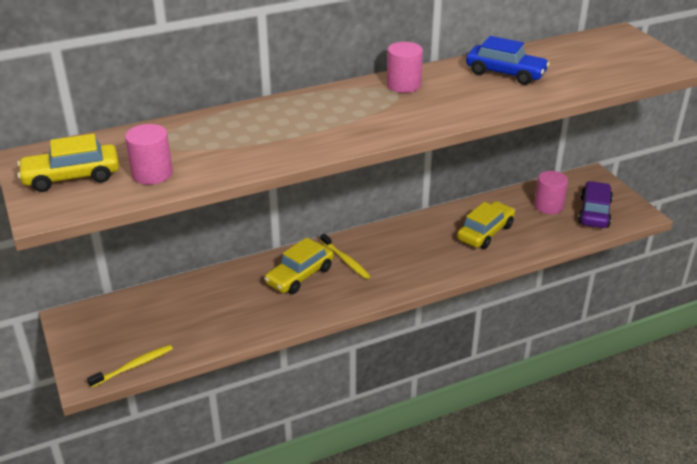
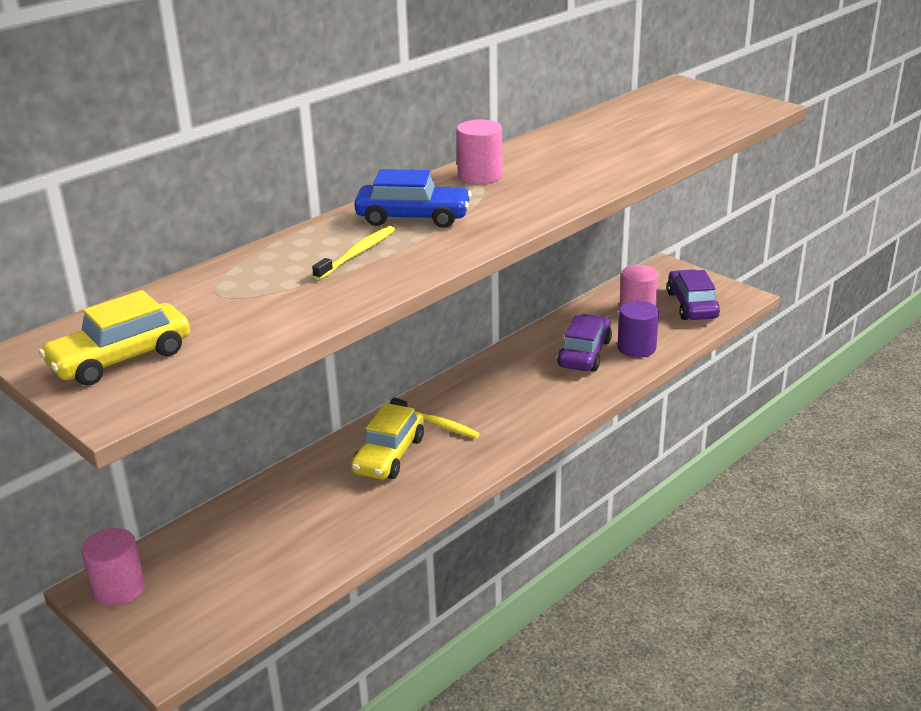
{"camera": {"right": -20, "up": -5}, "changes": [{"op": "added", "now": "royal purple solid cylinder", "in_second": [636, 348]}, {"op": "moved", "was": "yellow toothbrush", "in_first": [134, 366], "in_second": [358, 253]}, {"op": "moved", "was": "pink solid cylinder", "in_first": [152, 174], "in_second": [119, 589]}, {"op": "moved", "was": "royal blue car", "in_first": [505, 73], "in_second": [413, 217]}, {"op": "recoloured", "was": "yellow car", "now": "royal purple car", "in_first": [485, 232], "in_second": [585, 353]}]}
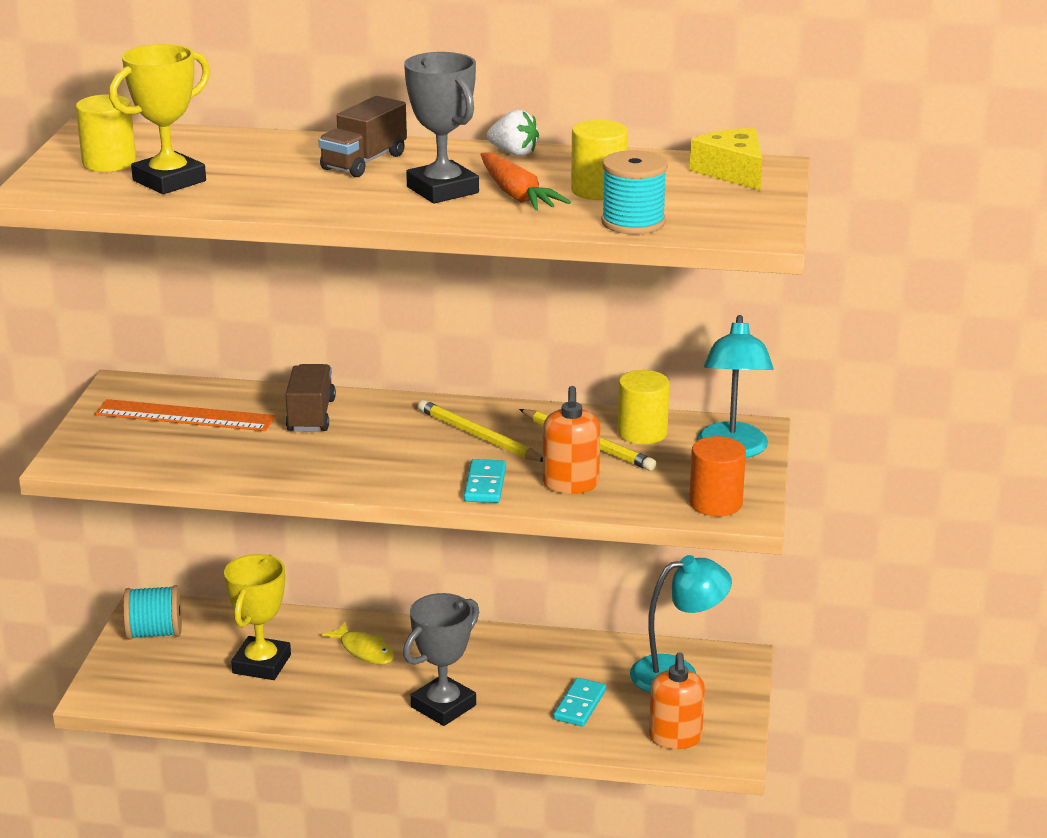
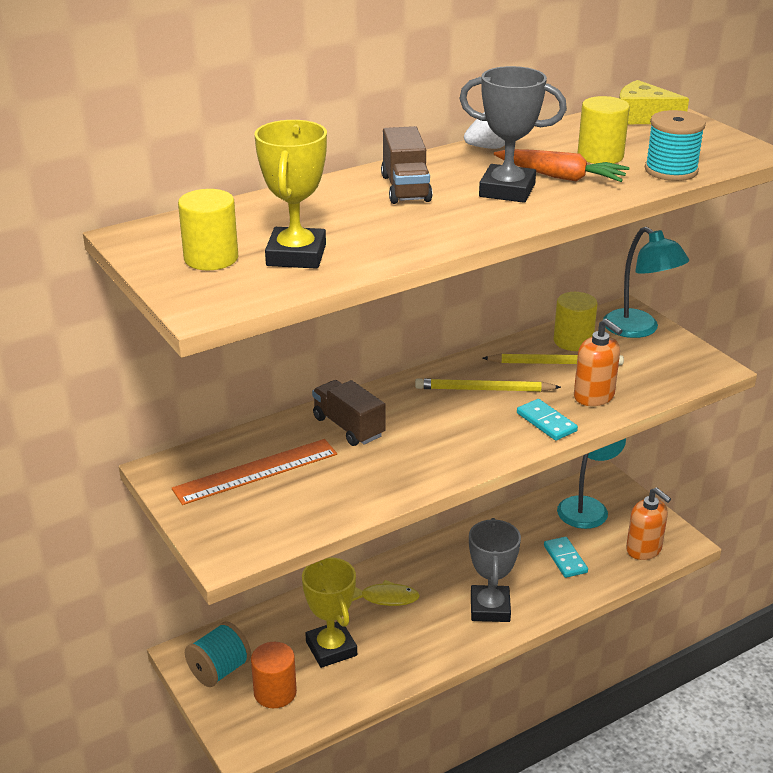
{"camera": {"right": -40, "up": 5}, "changes": [{"op": "moved", "was": "orange-coloured solid cylinder", "in_first": [715, 503], "in_second": [275, 692]}]}
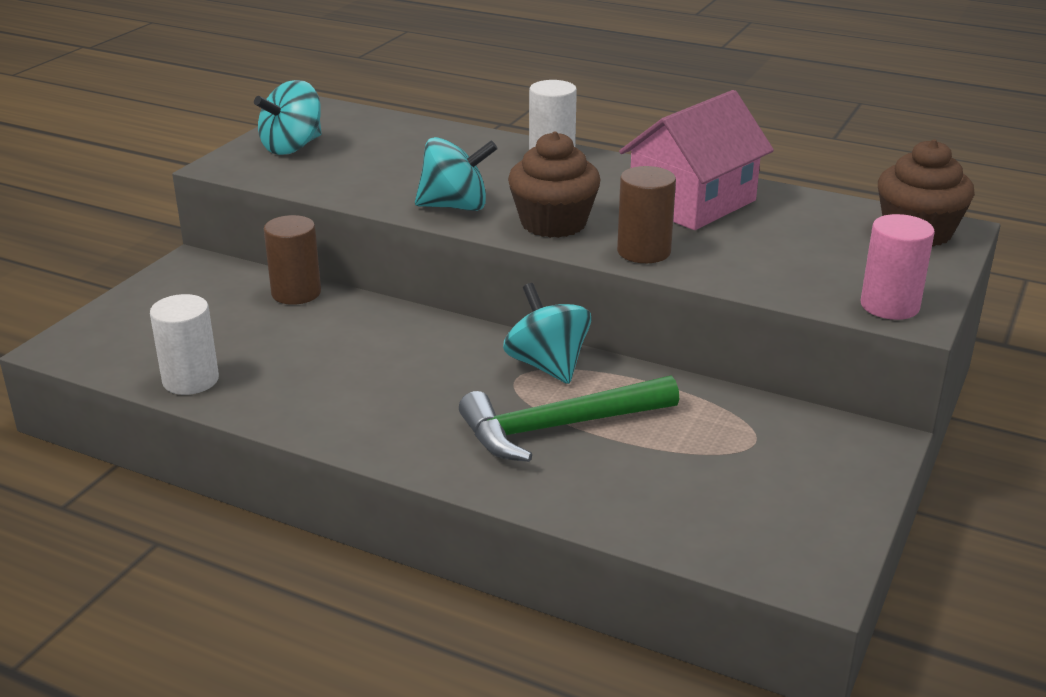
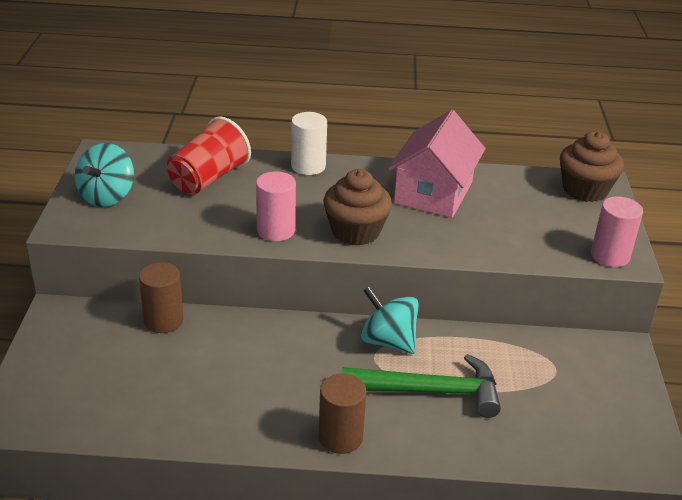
{"camera": {"right": -25, "up": 5}, "changes": [{"op": "removed", "was": "white solid cylinder", "in_first": [190, 380]}, {"op": "added", "now": "crimson beaker", "in_second": [208, 178]}, {"op": "moved", "was": "russet solid cylinder", "in_first": [643, 251], "in_second": [340, 437]}, {"op": "replaced", "was": "aqua spinning top", "now": "pink solid cylinder", "in_first": [455, 206], "in_second": [276, 230]}, {"op": "turned", "was": "green carpenter's hammer", "in_first": [559, 427], "in_second": [430, 391], "clockwise": -135}]}
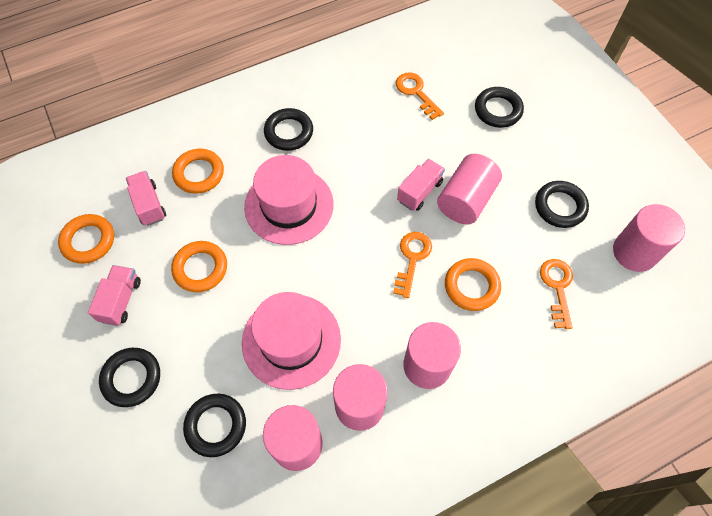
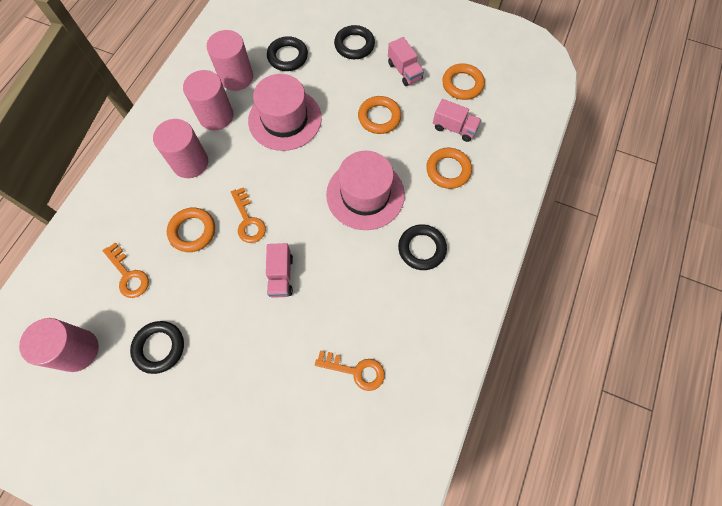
{"camera": {"right": 140, "up": 5}, "changes": [{"op": "removed", "was": "pink solid cylinder", "in_first": [466, 200]}, {"op": "removed", "was": "black ring", "in_first": [498, 110]}]}
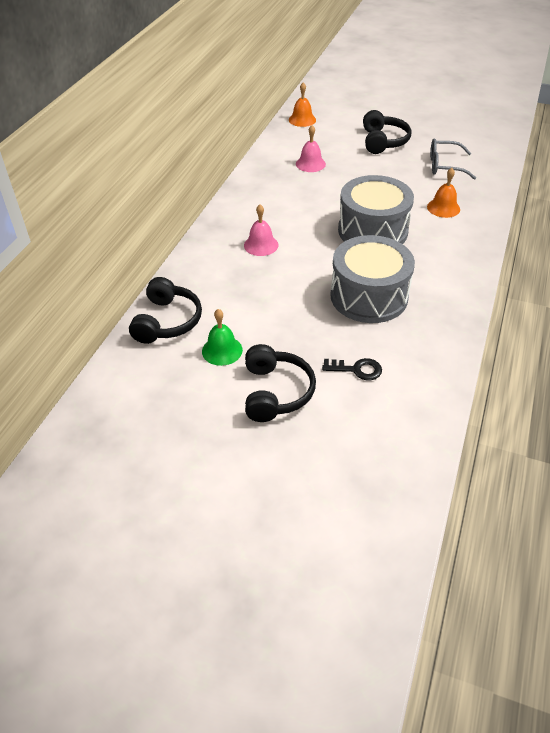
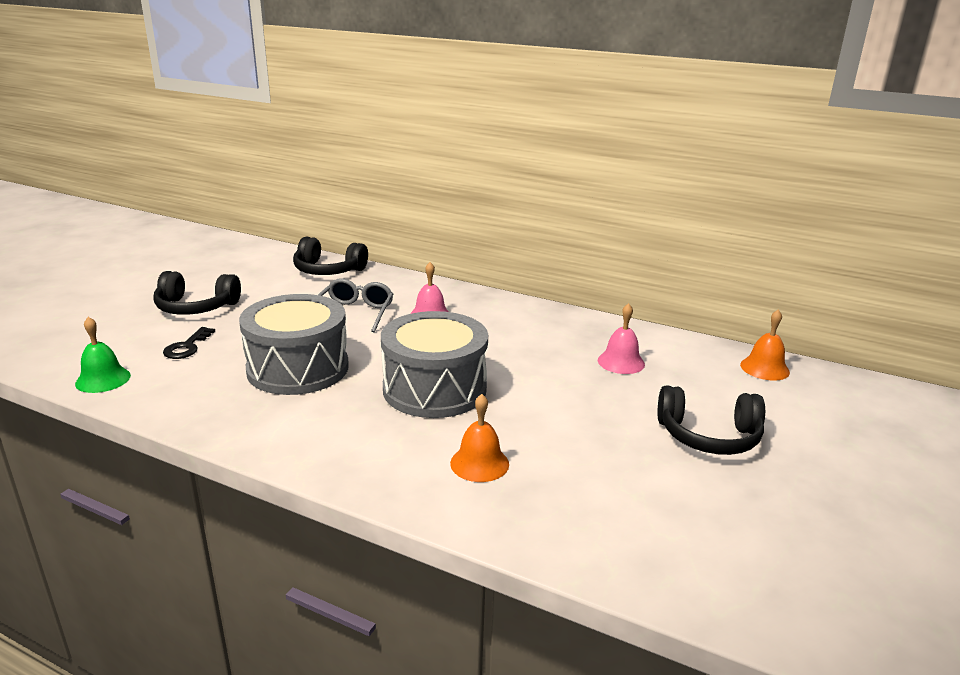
{"camera": {"right": 95, "up": -20}, "changes": [{"op": "moved", "was": "green hand bell", "in_first": [222, 350], "in_second": [103, 379]}, {"op": "moved", "was": "gray eyeglasses", "in_first": [444, 166], "in_second": [355, 313]}]}
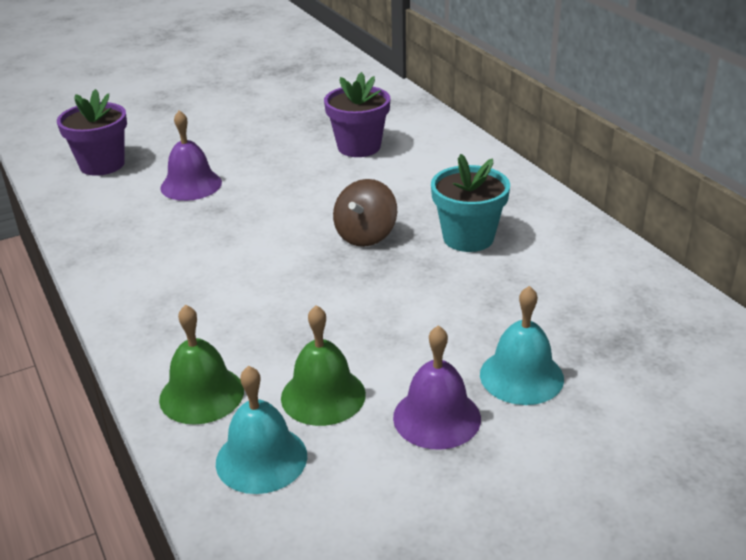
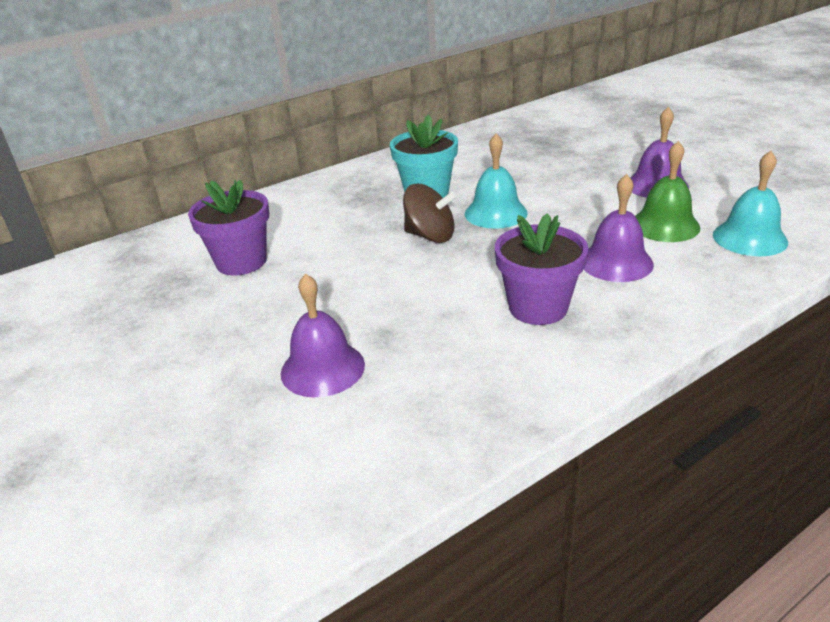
{"camera": {"right": -95, "up": 0}, "changes": [{"op": "removed", "was": "green hand bell", "in_first": [201, 394]}, {"op": "added", "now": "royal purple hand bell", "in_second": [616, 262]}, {"op": "moved", "was": "royal purple plant pot", "in_first": [102, 165], "in_second": [538, 307]}, {"op": "moved", "was": "aqua hand bell", "in_first": [521, 376], "in_second": [495, 213]}]}
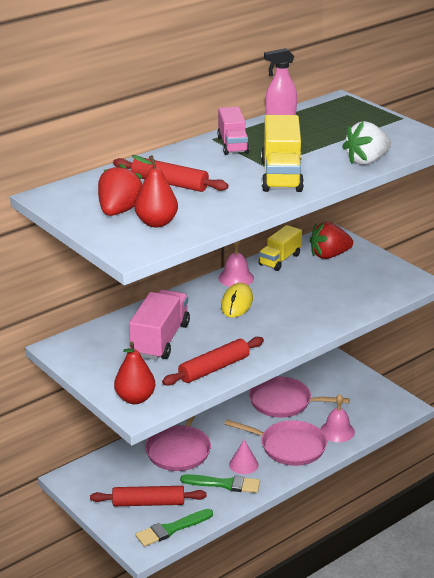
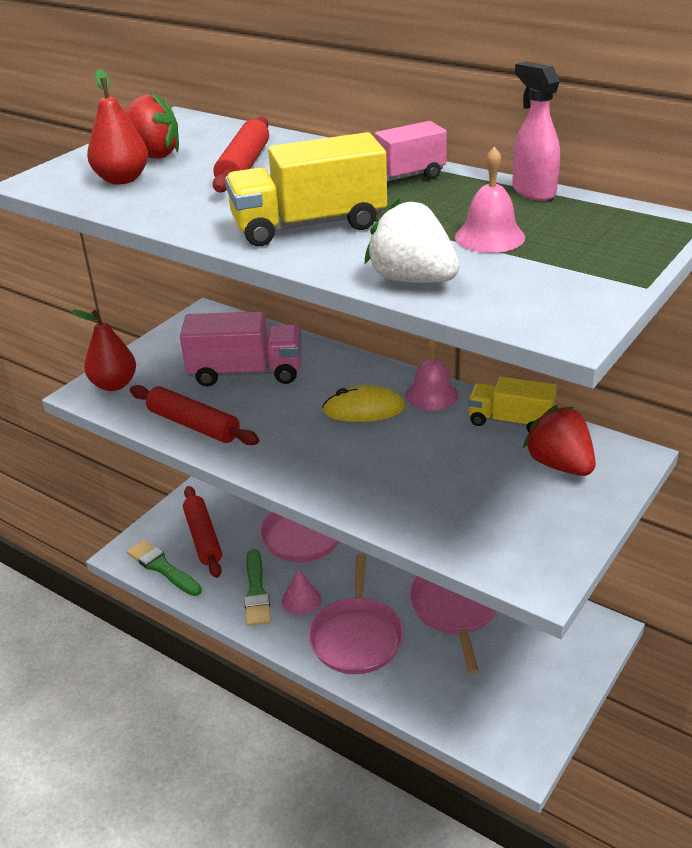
{"camera": {"right": 75, "up": 5}, "changes": [{"op": "moved", "was": "pink hand bell", "in_first": [337, 431], "in_second": [490, 237]}]}
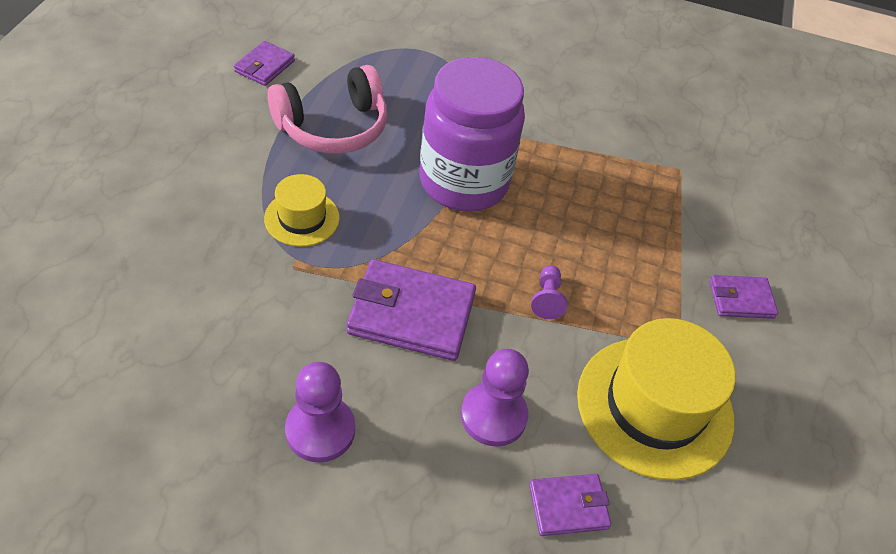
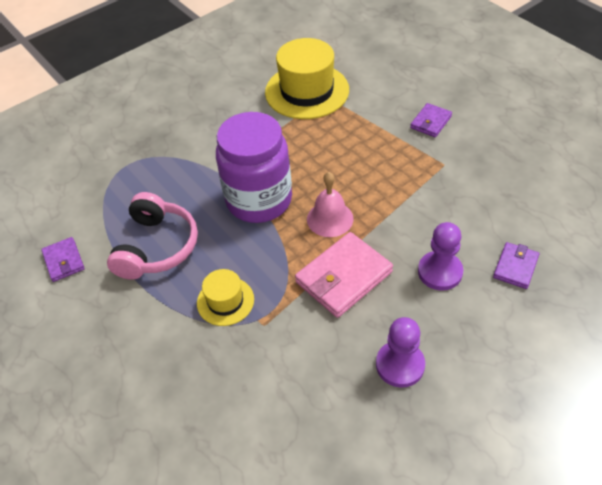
{"camera": {"right": -45, "up": 0}, "changes": [{"op": "removed", "was": "royal purple pawn", "in_first": [547, 299]}, {"op": "added", "now": "pink hand bell", "in_second": [330, 219]}, {"op": "moved", "was": "yellow tall hat", "in_first": [655, 406], "in_second": [307, 91]}, {"op": "recoloured", "was": "royal purple wallet", "now": "pink wallet", "in_first": [411, 314], "in_second": [343, 277]}]}
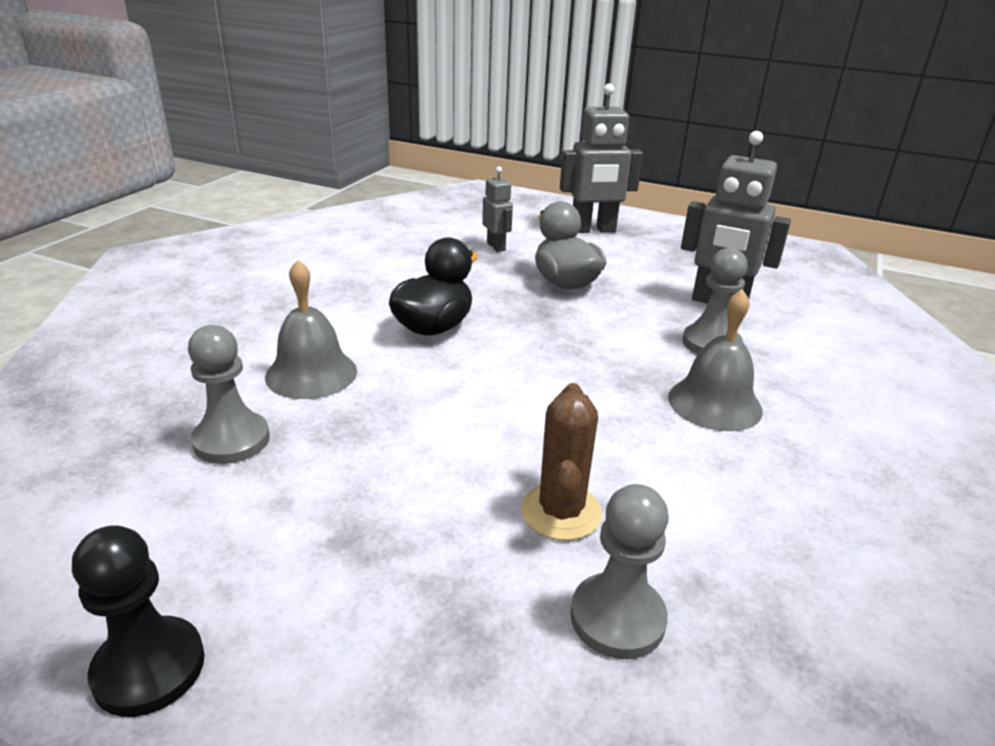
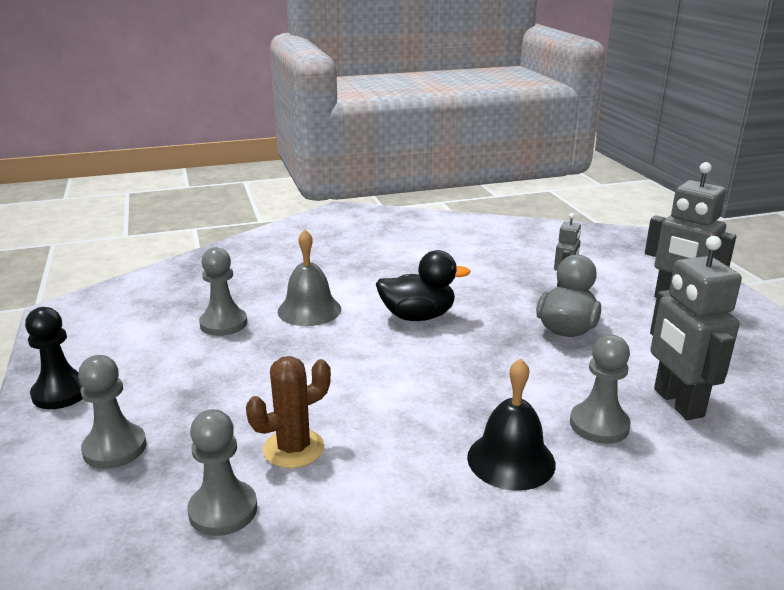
{"camera": {"right": 50, "up": -5}, "changes": [{"op": "added", "now": "gray pawn", "in_second": [115, 448]}, {"op": "recoloured", "was": "gray hand bell", "now": "black hand bell", "in_first": [714, 403], "in_second": [511, 460]}]}
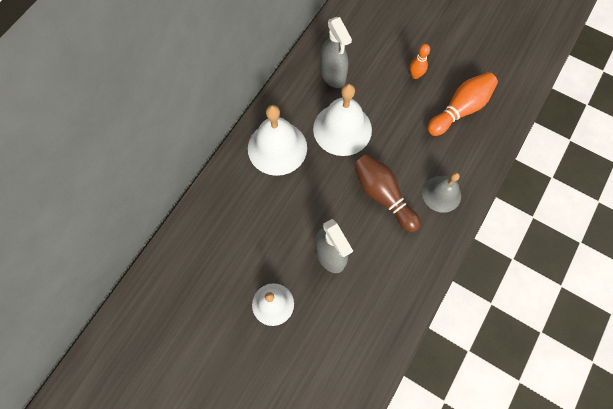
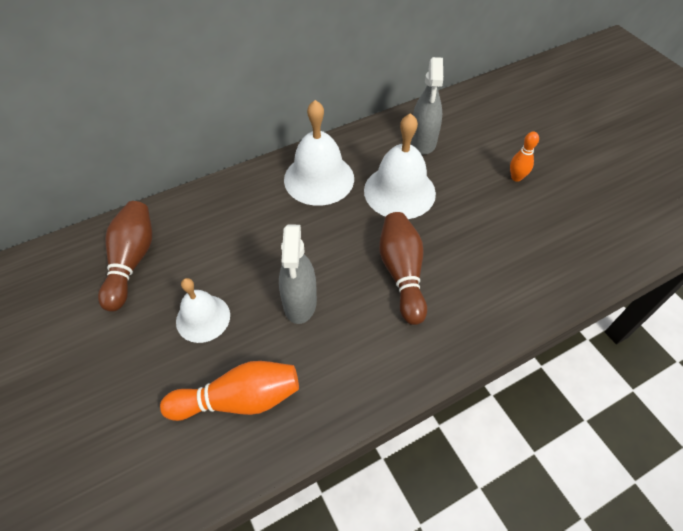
{"camera": {"right": 30, "up": -15}, "changes": [{"op": "removed", "was": "gray hand bell", "in_first": [441, 194]}, {"op": "added", "now": "russet skittle", "in_second": [132, 261]}, {"op": "moved", "was": "orange-coloured skittle", "in_first": [460, 109], "in_second": [239, 399]}]}
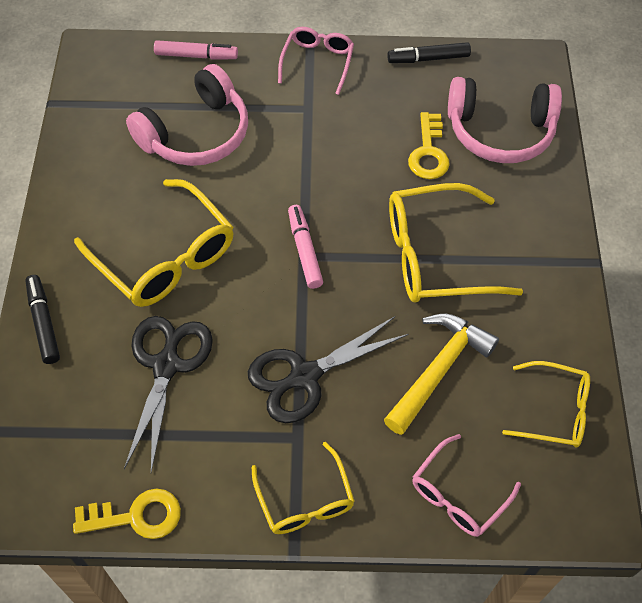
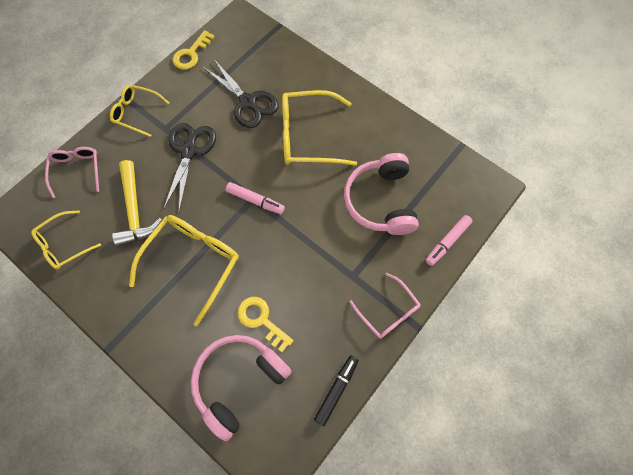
{"camera": {"right": 130, "up": 10}, "changes": [{"op": "removed", "was": "black felt pen", "in_first": [44, 323]}]}
